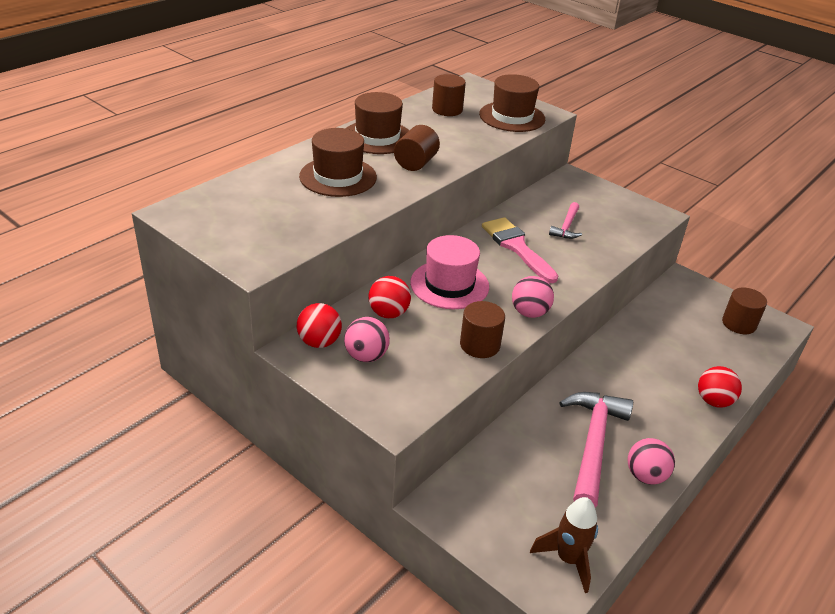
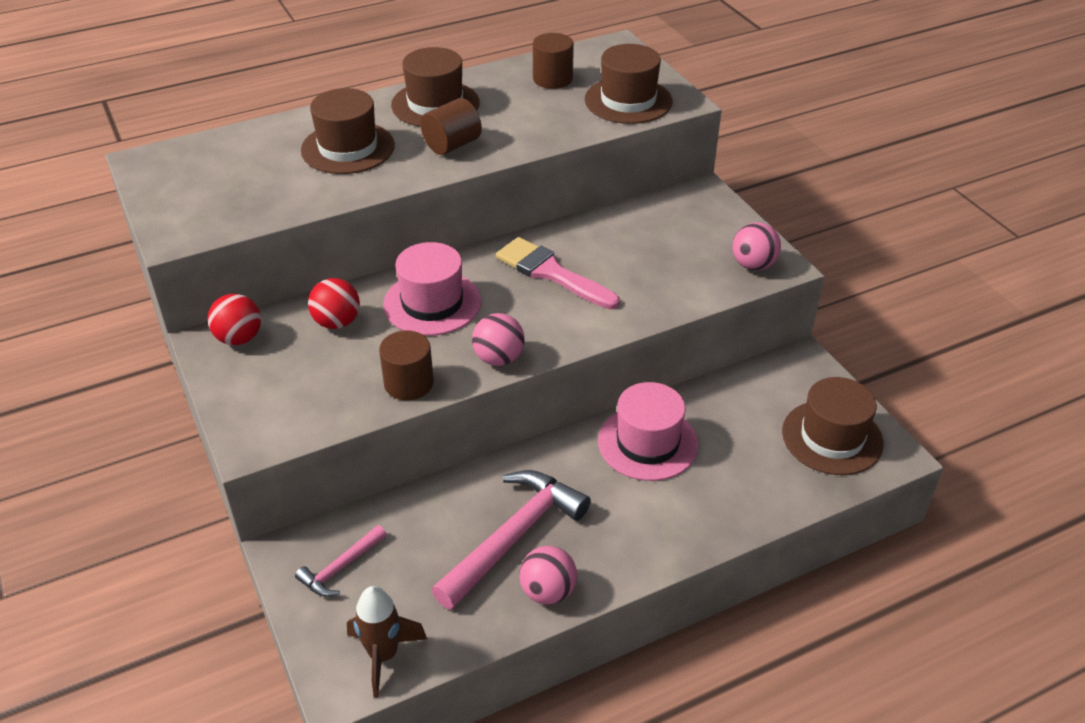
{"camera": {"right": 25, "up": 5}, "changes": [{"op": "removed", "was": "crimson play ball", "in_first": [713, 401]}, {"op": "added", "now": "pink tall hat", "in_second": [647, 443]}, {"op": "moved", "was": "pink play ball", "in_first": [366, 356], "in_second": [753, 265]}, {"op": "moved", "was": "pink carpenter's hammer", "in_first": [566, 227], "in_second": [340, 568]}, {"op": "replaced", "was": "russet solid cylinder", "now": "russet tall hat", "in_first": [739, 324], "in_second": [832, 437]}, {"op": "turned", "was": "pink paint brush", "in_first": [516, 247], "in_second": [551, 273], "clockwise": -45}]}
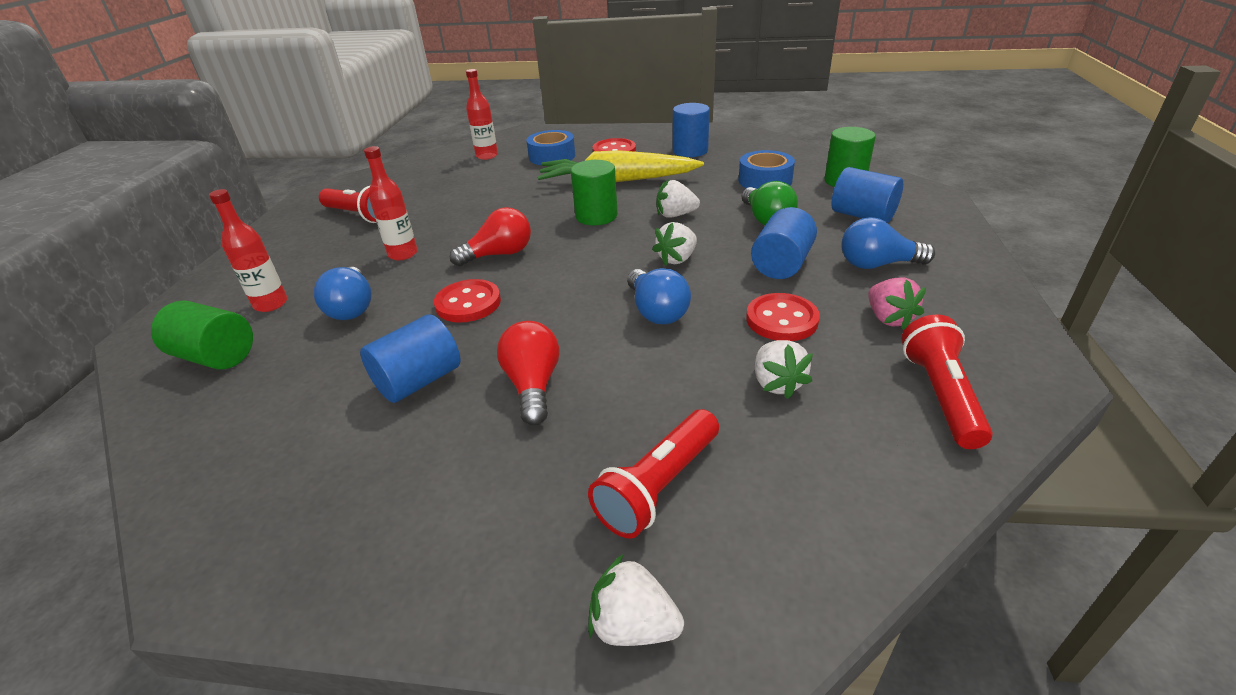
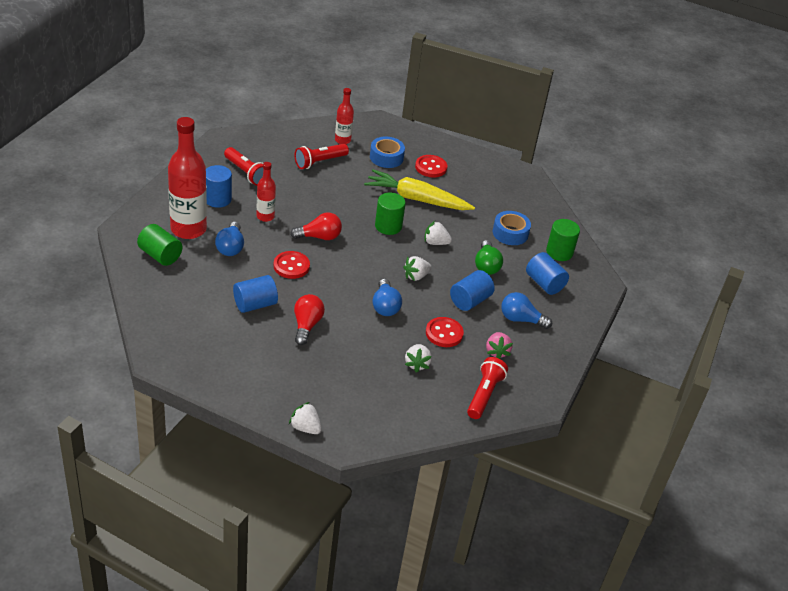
{"camera": {"right": 10, "up": 5}, "changes": [{"op": "moved", "was": "crimson pocket torch", "in_first": [658, 486], "in_second": [319, 162]}, {"op": "moved", "was": "royal blue solid cylinder", "in_first": [690, 151], "in_second": [217, 199]}, {"op": "resized", "was": "crimson bottle", "in_first": [271, 304], "in_second": [188, 229], "ratio": 1.93}]}
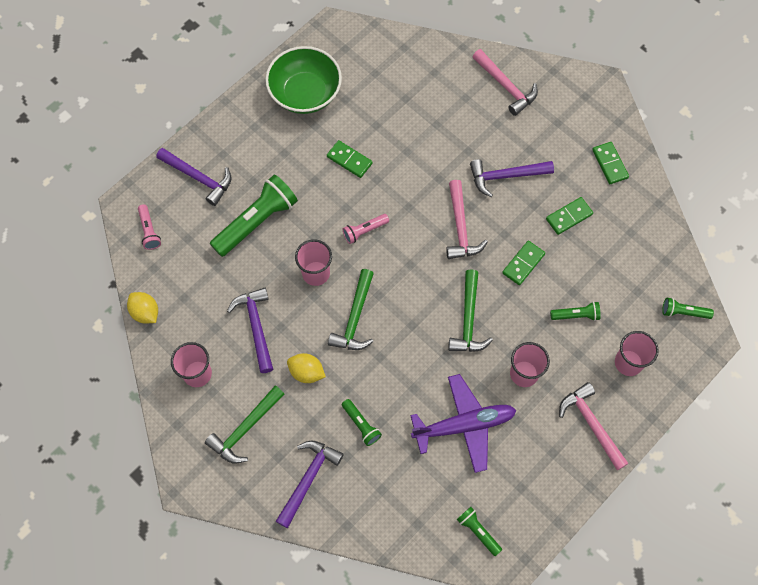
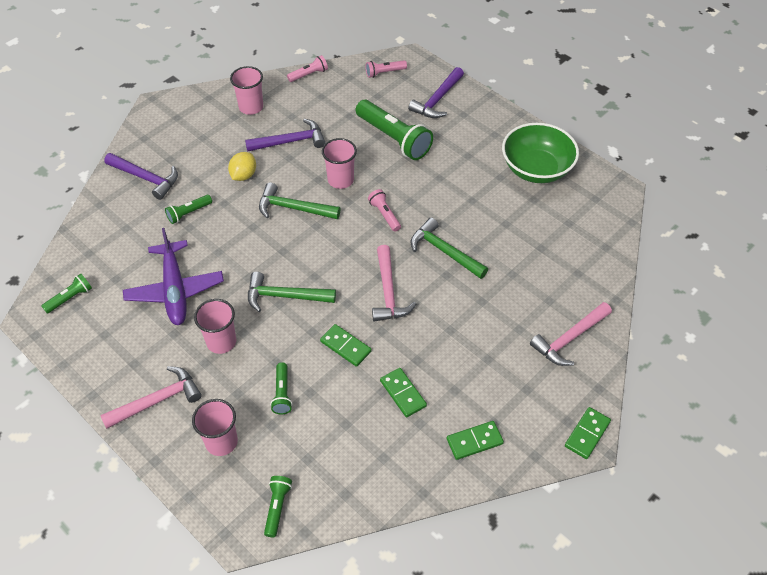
{"camera": {"right": 90, "up": -15}, "changes": [{"op": "removed", "was": "royal purple carpenter's hammer", "in_first": [505, 176]}, {"op": "moved", "was": "green carpenter's hammer", "in_first": [245, 429], "in_second": [444, 251]}, {"op": "moved", "was": "green domino", "in_first": [349, 160], "in_second": [587, 434]}, {"op": "replaced", "was": "yellow citrus fruit", "now": "pink pocket torch", "in_first": [145, 312], "in_second": [309, 74]}, {"op": "turned", "was": "pink carpenter's hammer", "in_first": [460, 228], "in_second": [388, 292], "clockwise": -90}]}
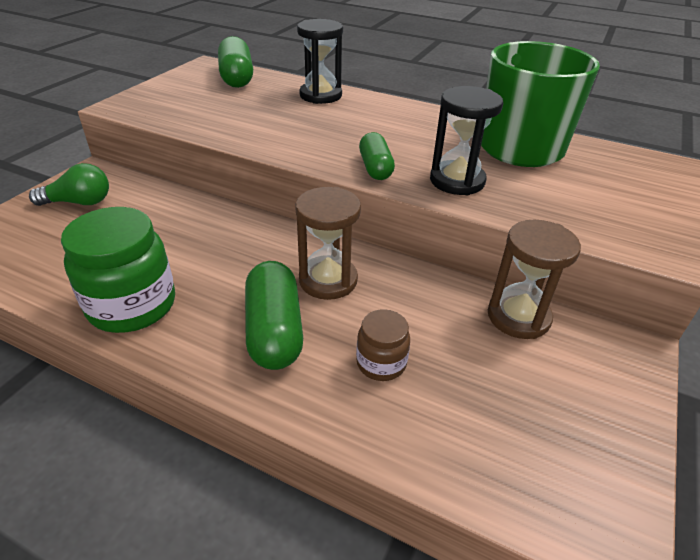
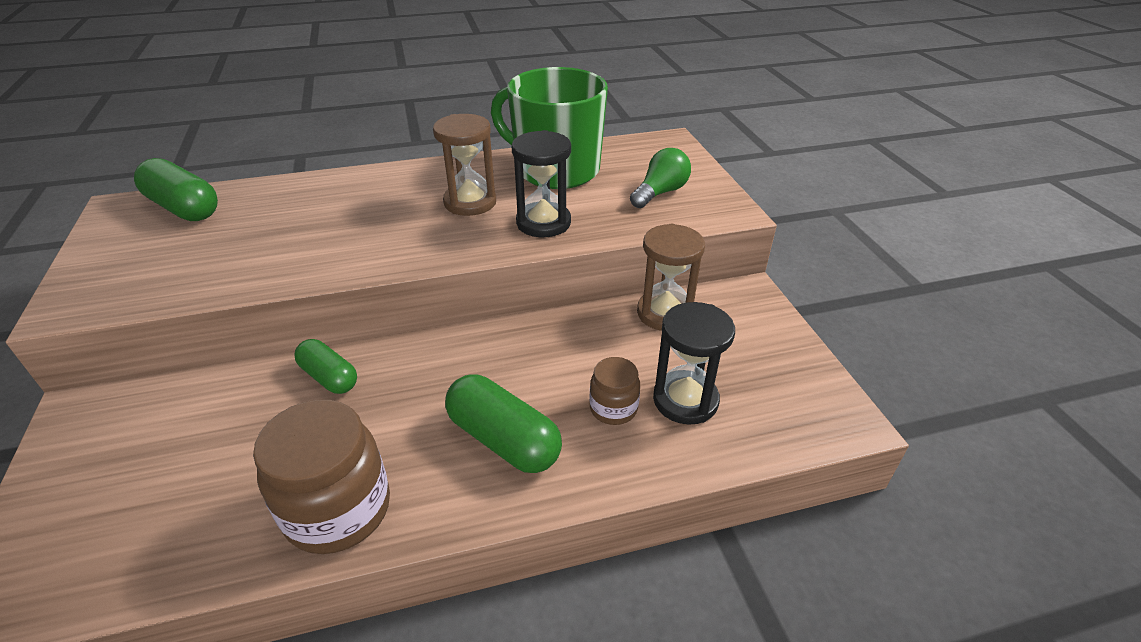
{"camera": {"right": -40, "up": 0}, "changes": [{"op": "moved", "was": "green light bulb", "in_first": [79, 202], "in_second": [660, 193]}, {"op": "moved", "was": "russet sand timer", "in_first": [328, 280], "in_second": [470, 202]}, {"op": "moved", "was": "black sand timer", "in_first": [320, 95], "in_second": [685, 400]}, {"op": "moved", "was": "green pill", "in_first": [375, 168], "in_second": [329, 377]}, {"op": "recoloured", "was": "green jam jar", "now": "russet jam jar", "in_first": [132, 305], "in_second": [338, 510]}]}
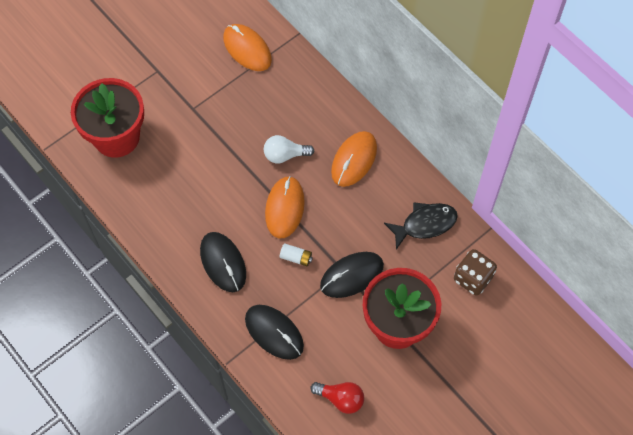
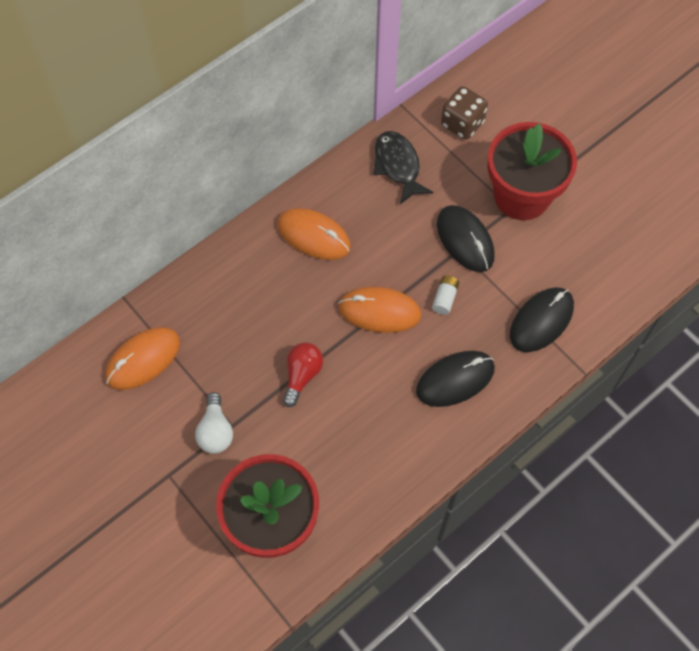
{"camera": {"right": -90, "up": 0}, "changes": [{"op": "moved", "was": "white light bulb", "in_first": [285, 155], "in_second": [215, 431]}, {"op": "moved", "was": "crimson light bulb", "in_first": [341, 399], "in_second": [302, 375]}]}
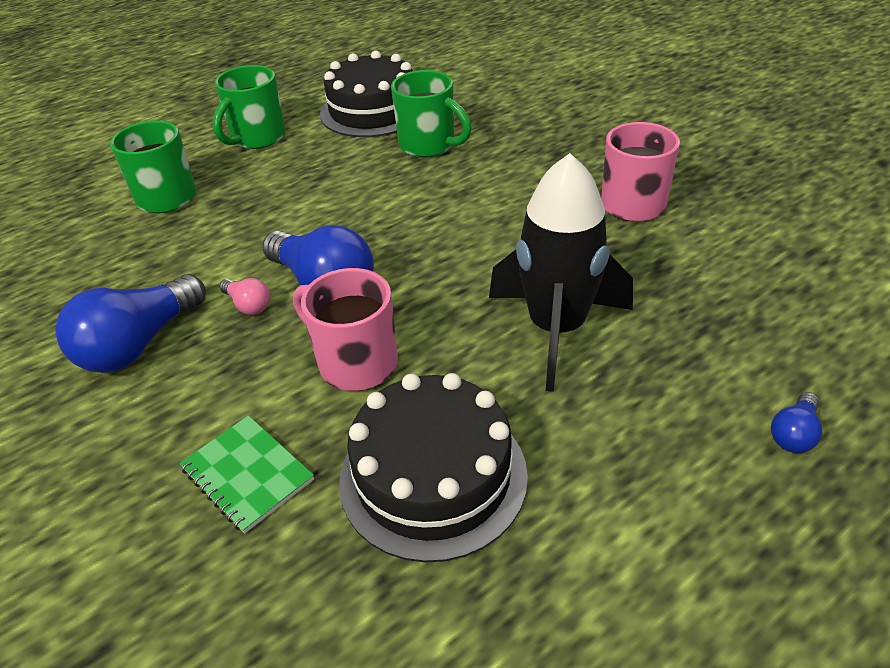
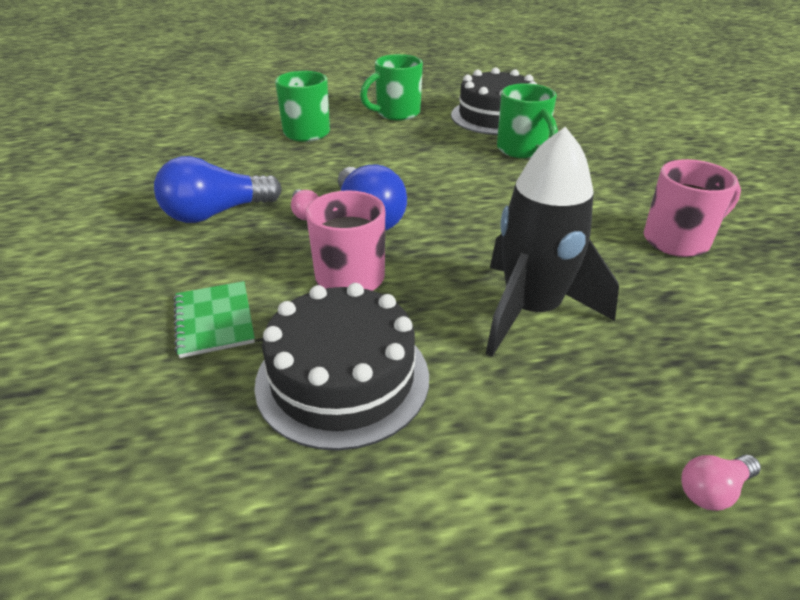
{"camera": {"right": 25, "up": -5}, "changes": [{"op": "recoloured", "was": "royal blue light bulb", "now": "pink light bulb", "in_first": [794, 434], "in_second": [713, 490]}]}
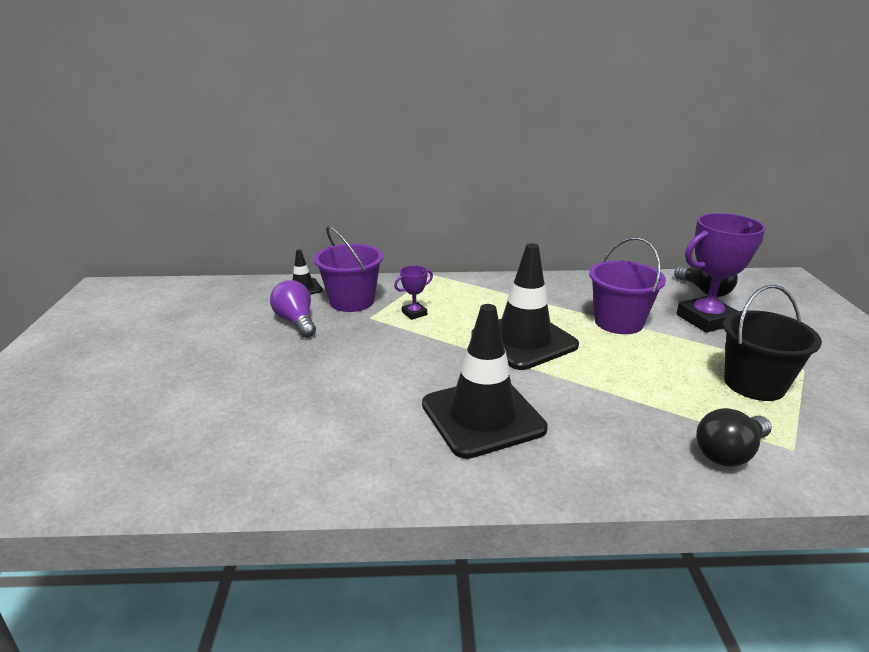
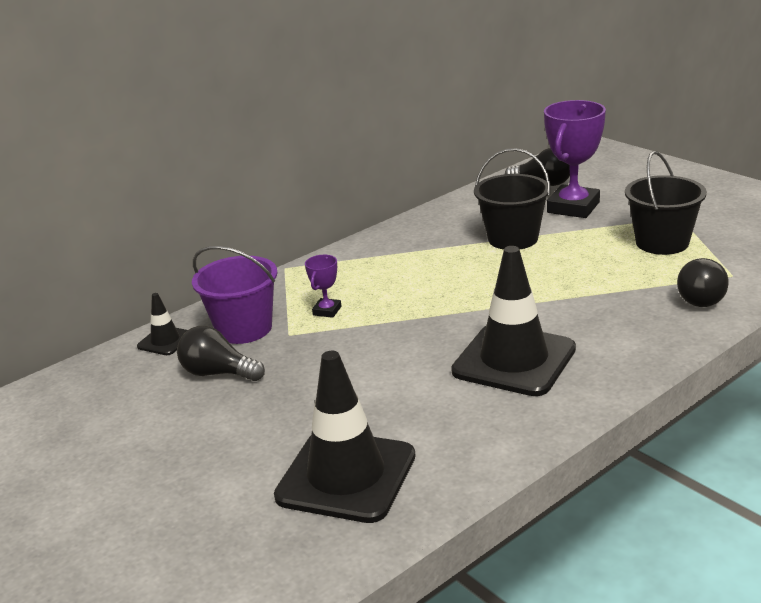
{"camera": {"right": -35, "up": 0}, "changes": [{"op": "moved", "was": "black road cone", "in_first": [524, 340], "in_second": [346, 476]}, {"op": "recoloured", "was": "royal purple light bulb", "now": "black light bulb", "in_first": [296, 321], "in_second": [218, 373]}, {"op": "recoloured", "was": "royal purple sand bucket", "now": "black sand bucket", "in_first": [618, 322], "in_second": [513, 238]}]}
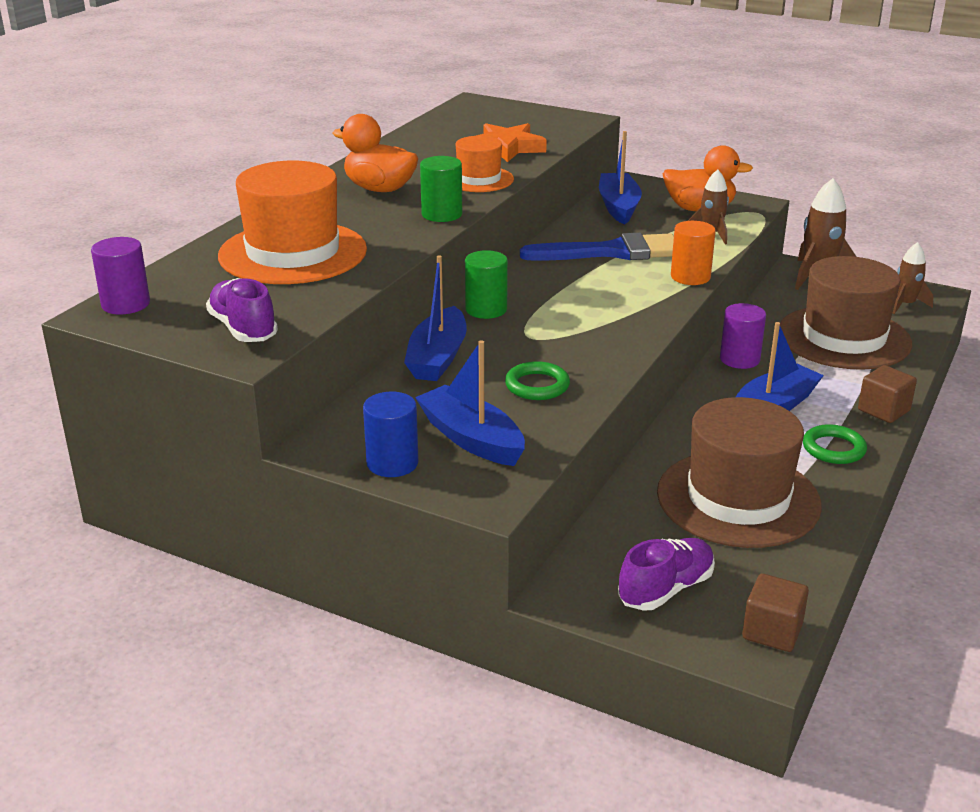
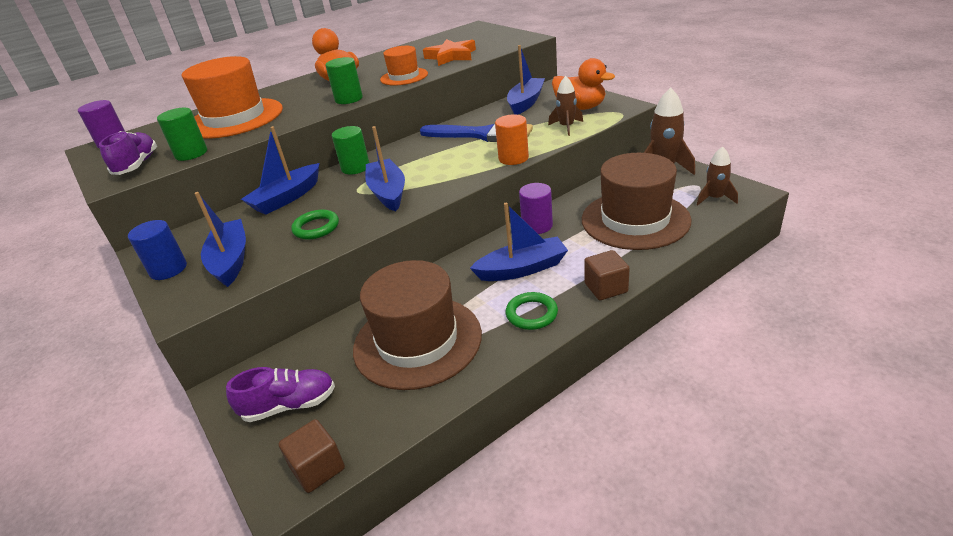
{"camera": {"right": 30, "up": 5}, "changes": [{"op": "added", "now": "green solid cylinder", "in_second": [191, 154]}, {"op": "added", "now": "royal blue toy boat", "in_second": [388, 193]}]}
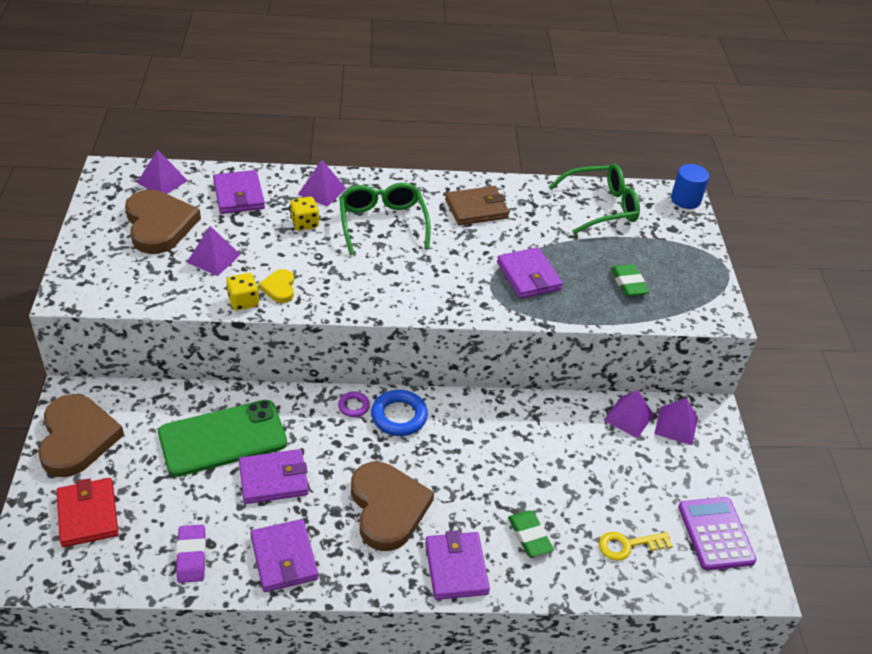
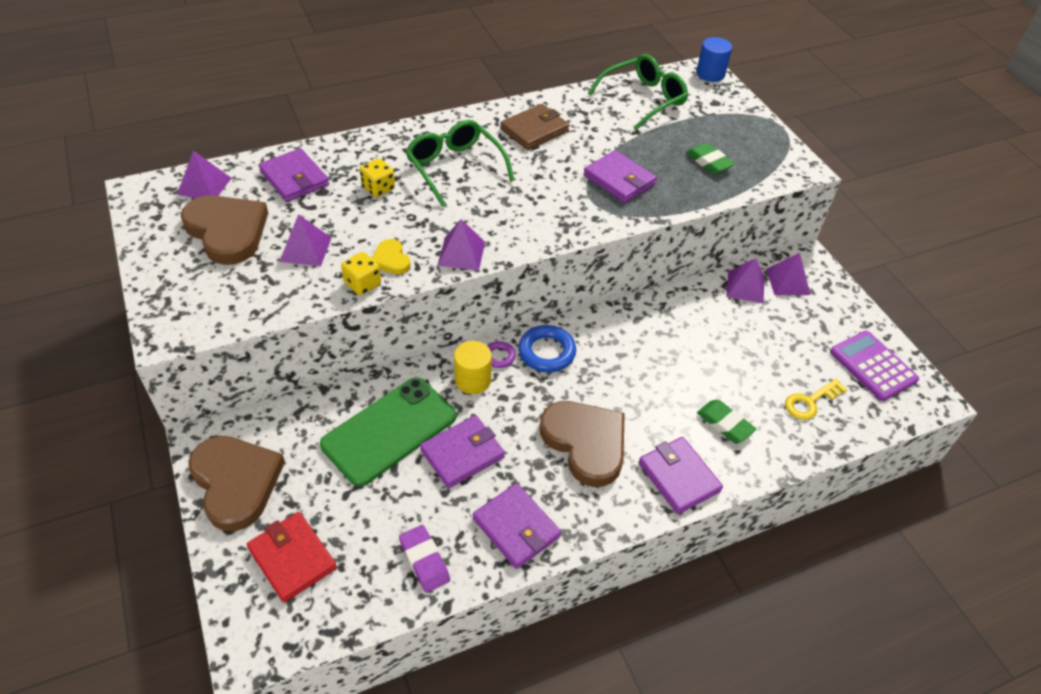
{"camera": {"right": -20, "up": 5}, "changes": [{"op": "added", "now": "yellow solid cylinder", "in_second": [473, 380]}, {"op": "moved", "was": "royal purple solid pyramid", "in_first": [322, 191], "in_second": [461, 253]}]}
